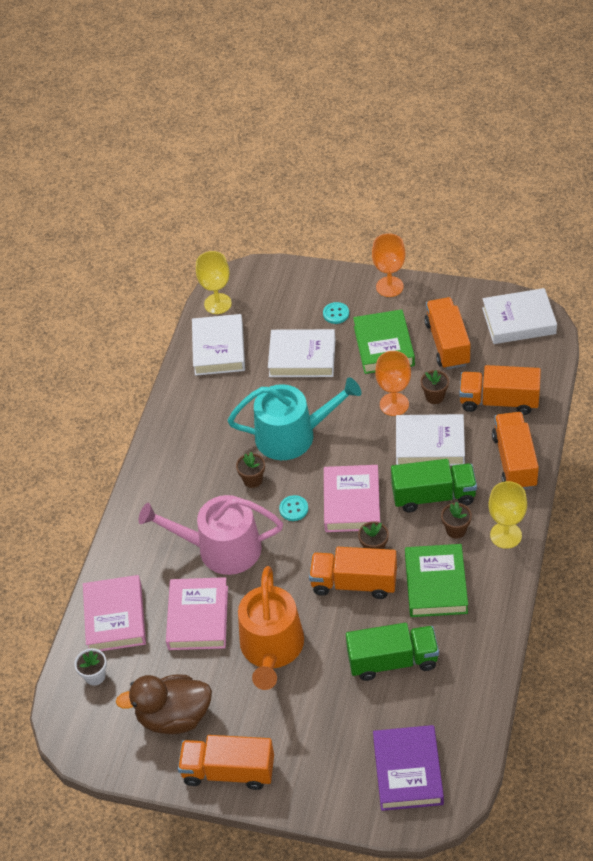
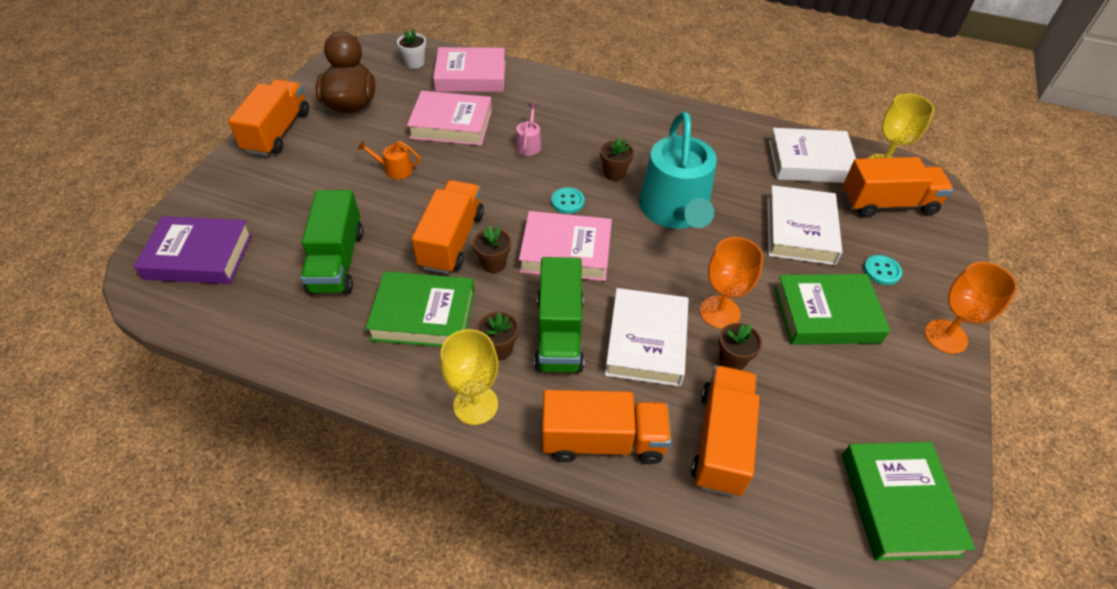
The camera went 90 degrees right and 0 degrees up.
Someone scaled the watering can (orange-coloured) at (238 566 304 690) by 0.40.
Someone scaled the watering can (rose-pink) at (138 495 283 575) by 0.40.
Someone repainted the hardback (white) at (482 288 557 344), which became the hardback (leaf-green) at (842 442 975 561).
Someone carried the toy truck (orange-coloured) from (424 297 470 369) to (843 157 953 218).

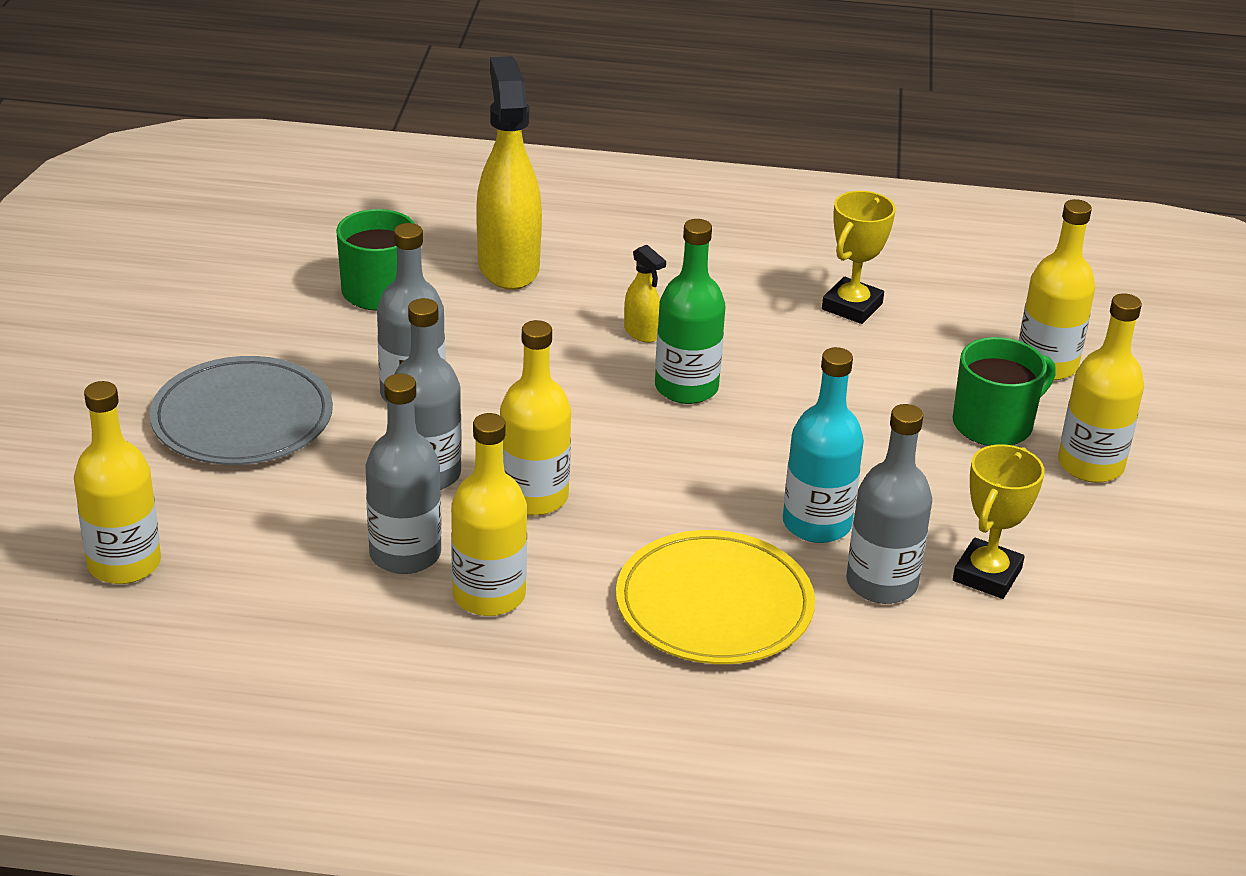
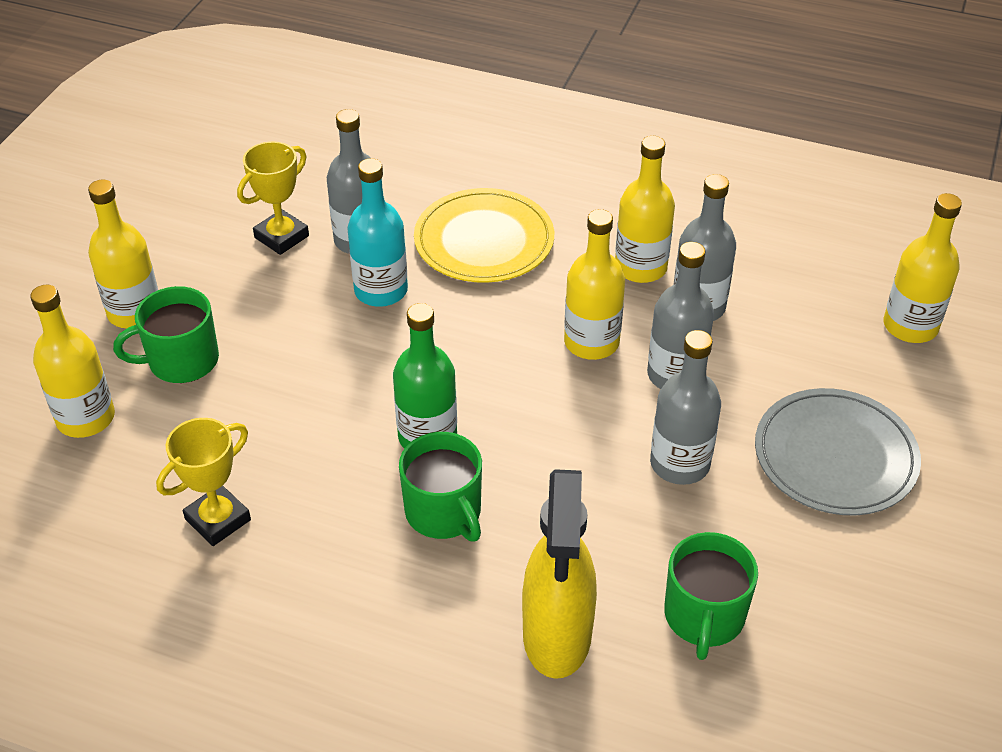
The camera went 165 degrees left and 10 degrees up.
Someone swapped the sprayer (golden) at (624 245 666 343) for the tea mug (leaf-green) at (399 432 482 542).

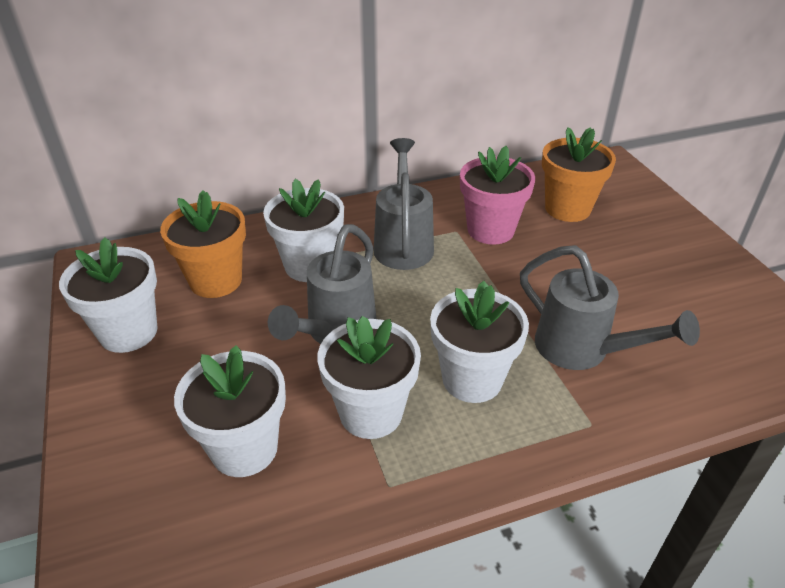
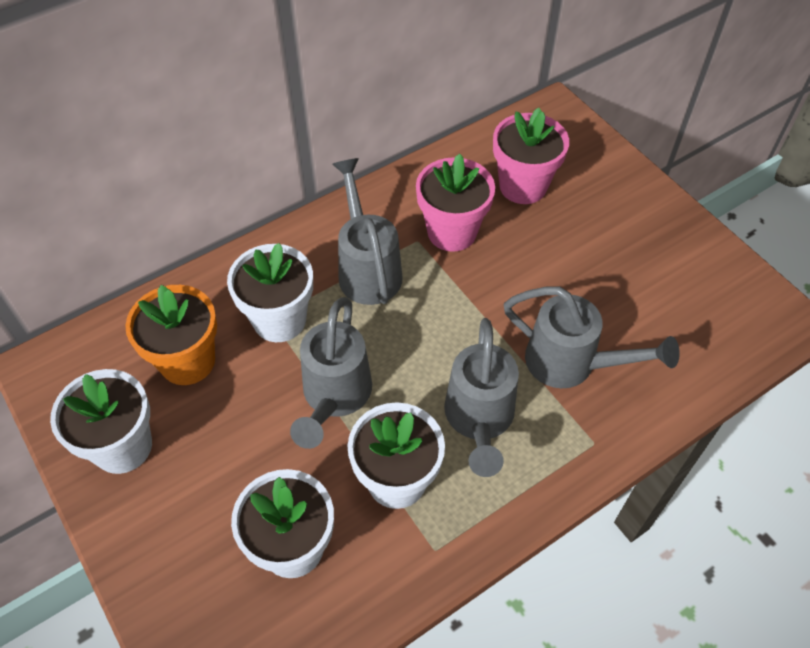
The camera went 15 degrees left and 15 degrees up.
Someone swapped the flower pot (white) at (430 281 529 403) for the watering can (gray) at (444 318 519 477).
Someone repainted the flower pot (orange-coloured) at (542 127 616 222), which became the flower pot (rose-pink) at (493 108 569 204).

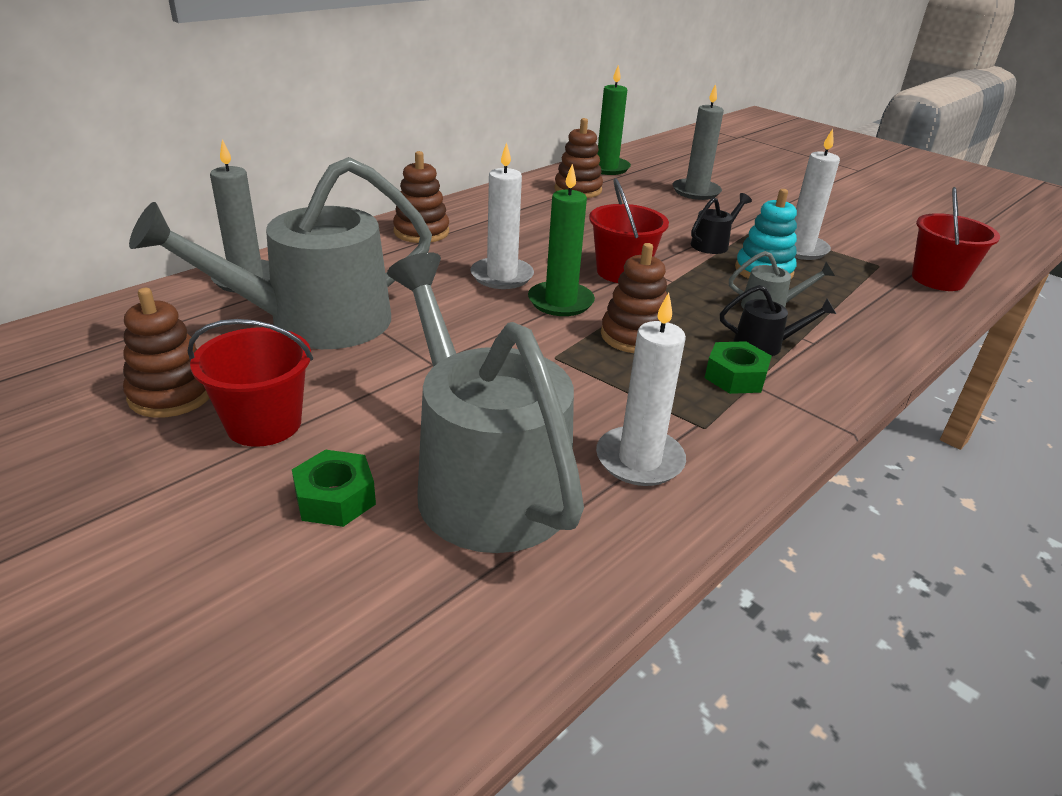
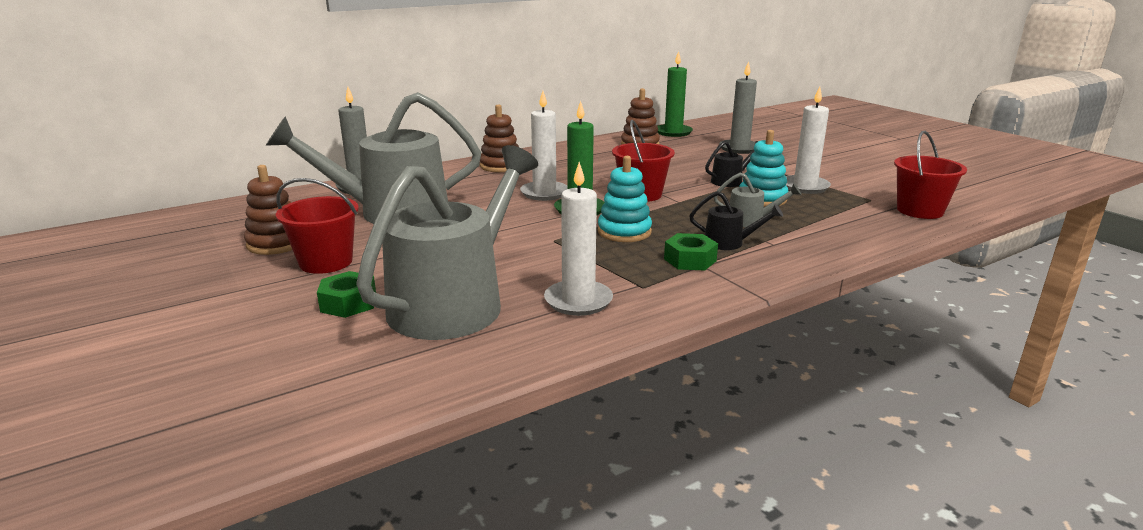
The camera went 15 degrees right and 10 degrees down.
Someone rotated the watering can (gray) at (387 252 584 553) by 45 degrees clockwise.
Someone repainted the ring stacker (dark brown) at (601 243 670 353), which became the ring stacker (turquoise) at (598 156 652 242).

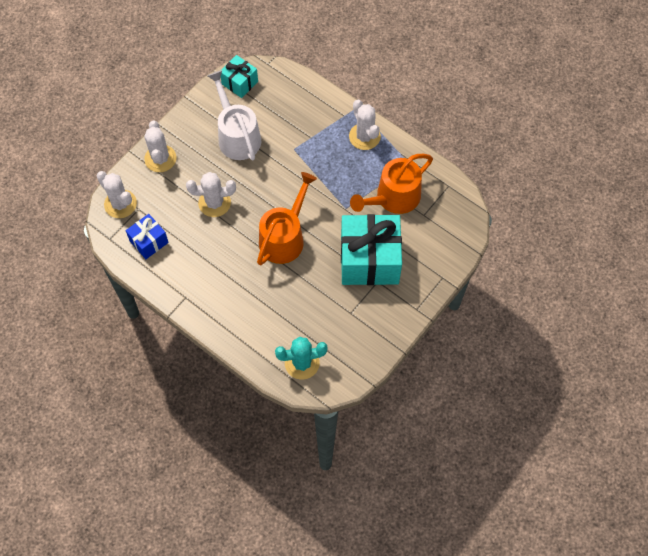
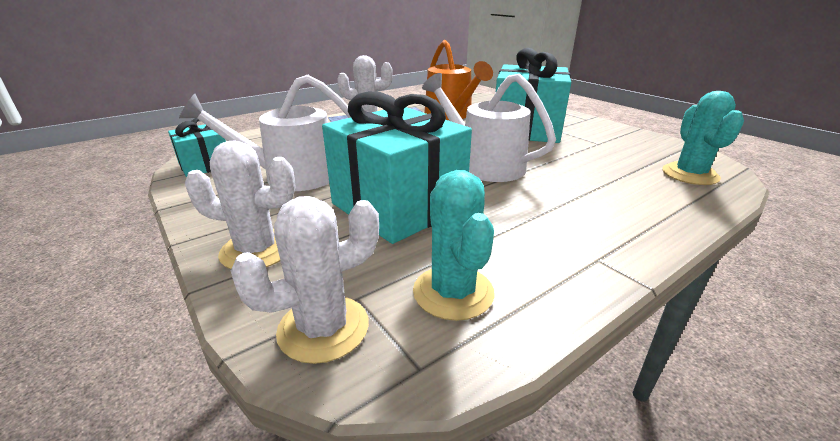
The camera went 75 degrees left and 35 degrees down.
Someone swapped the prickly plant (white) at (186 172 236 217) for the gift (turquoise) at (322 91 472 244).
Someone swapped the gift (royal blue) at (126 214 169 259) for the prickly plant (turquoise) at (413 170 494 321).
Someone repainted the watering can (orange-coloured) at (257 172 317 265), which became the watering can (white) at (422 73 556 182).

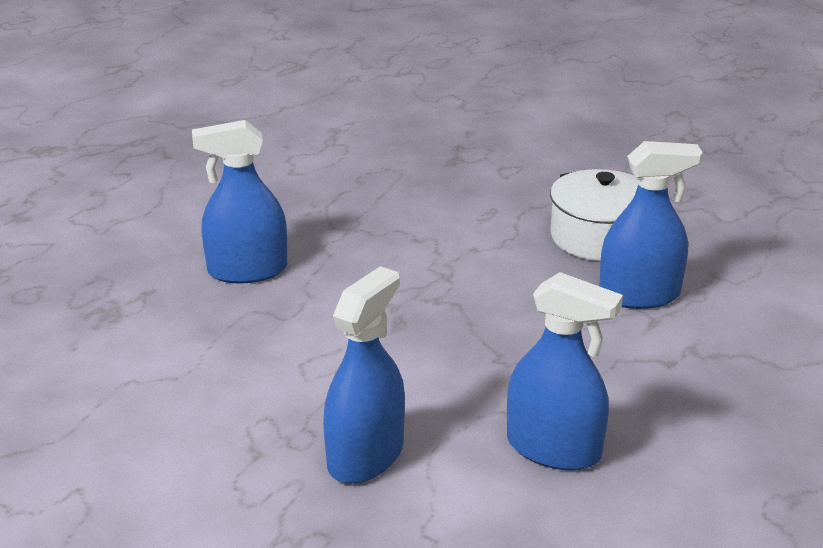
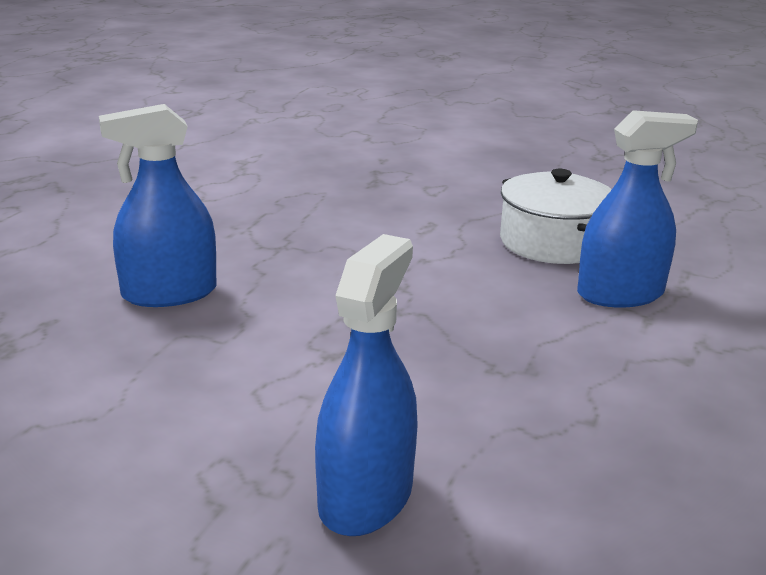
The camera went 10 degrees left and 5 degrees down.
Someone took away the sprayer (royal blue) at (507 272 623 470).

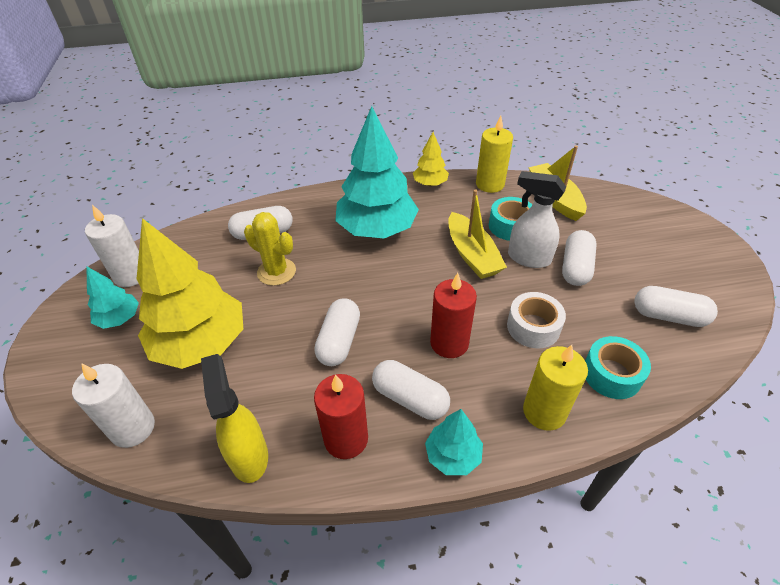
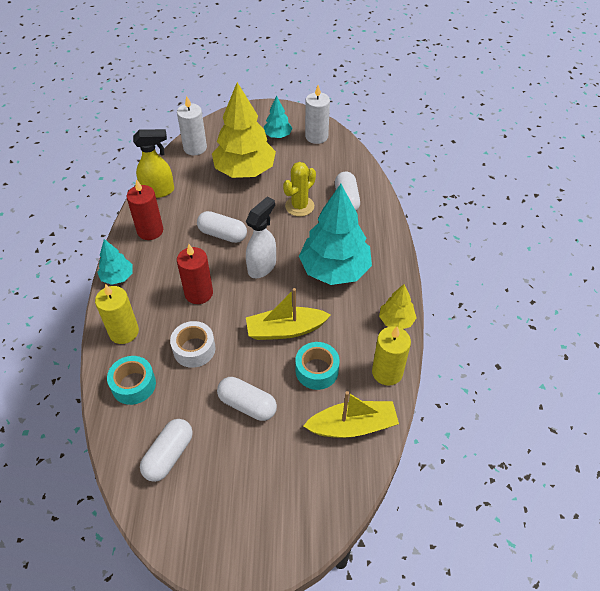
The camera went 100 degrees right and 5 degrees up.
Someone carried the sprayer (white) from (508 171 566 268) to (246 197 276 278).
Someone took away the pill (white) at (372 360 450 420).

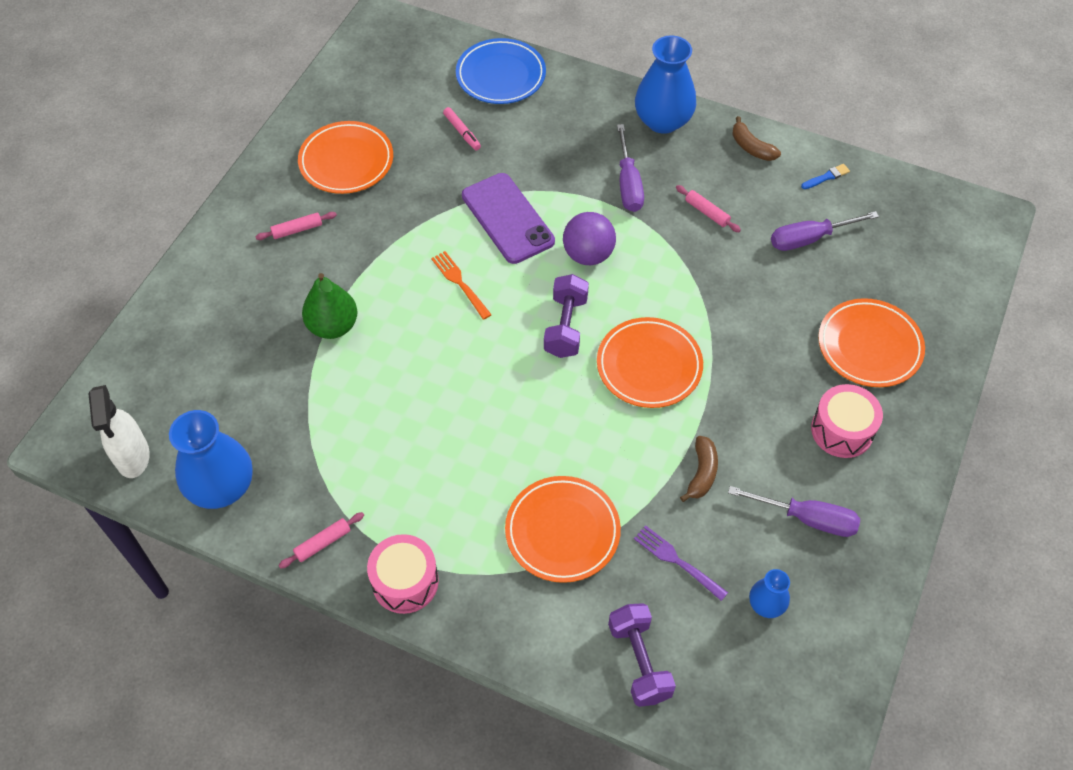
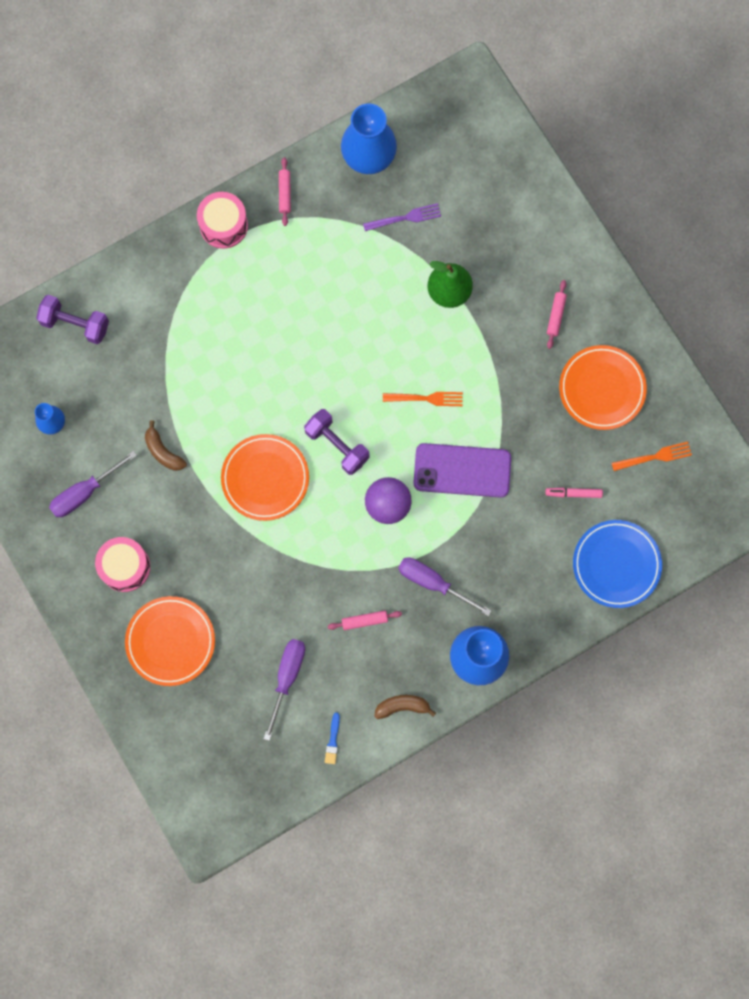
The camera went 125 degrees right and 20 degrees up.
Someone carried the table fork (purple) from (634 525 728 601) to (363 203 441 231).
Someone put down the table fork (orange-coloured) at (612 442 692 471).
Someone took away the sprayer (white) at (88 385 150 478).
Someone took away the dinner plate (orange-coloured) at (505 476 621 583).

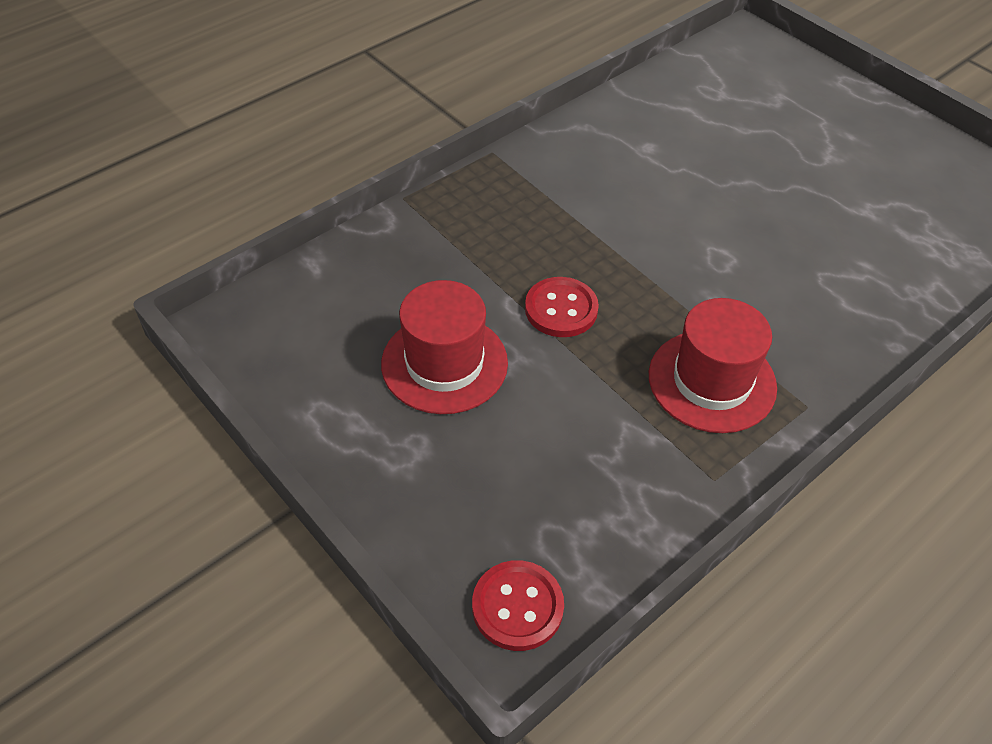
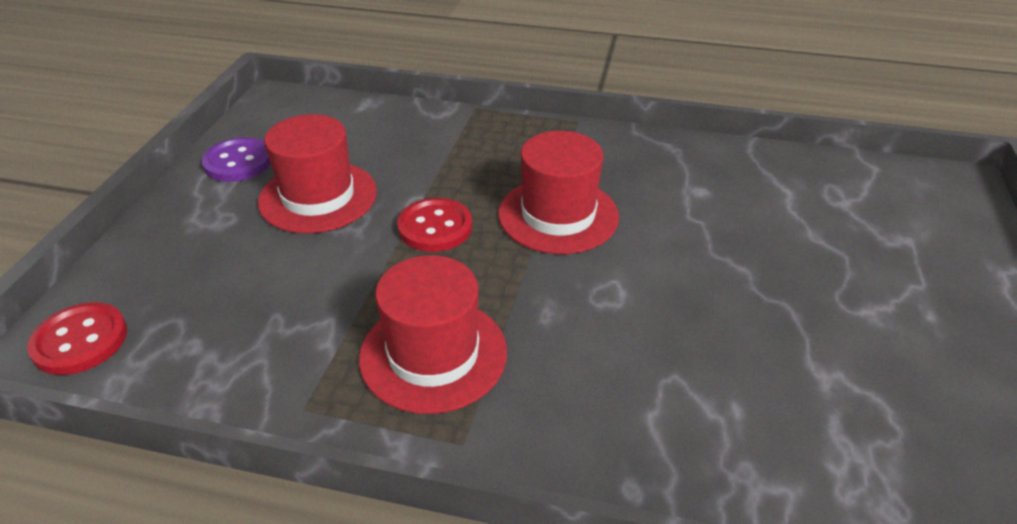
The camera went 55 degrees right and 10 degrees down.
Someone put down the sewing button (purple) at (202 137 271 182).
Someone put down the top hat (red) at (499 131 619 254).

